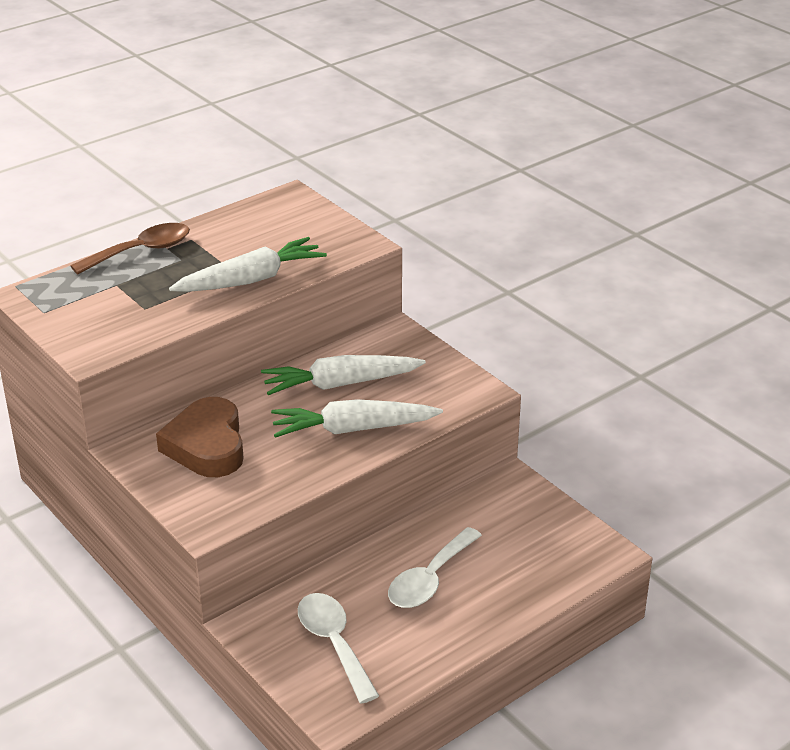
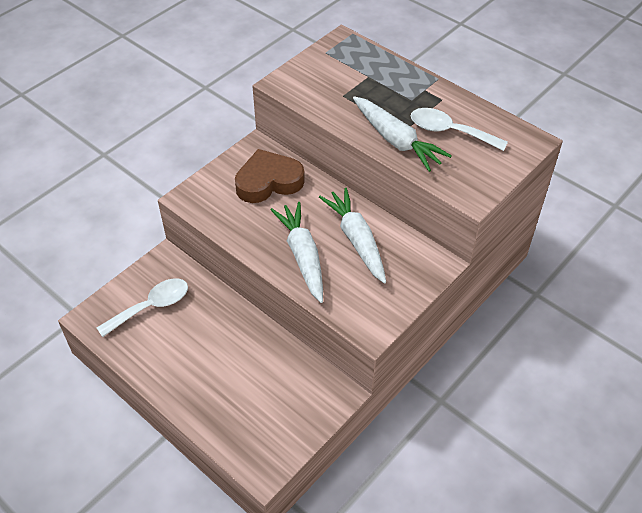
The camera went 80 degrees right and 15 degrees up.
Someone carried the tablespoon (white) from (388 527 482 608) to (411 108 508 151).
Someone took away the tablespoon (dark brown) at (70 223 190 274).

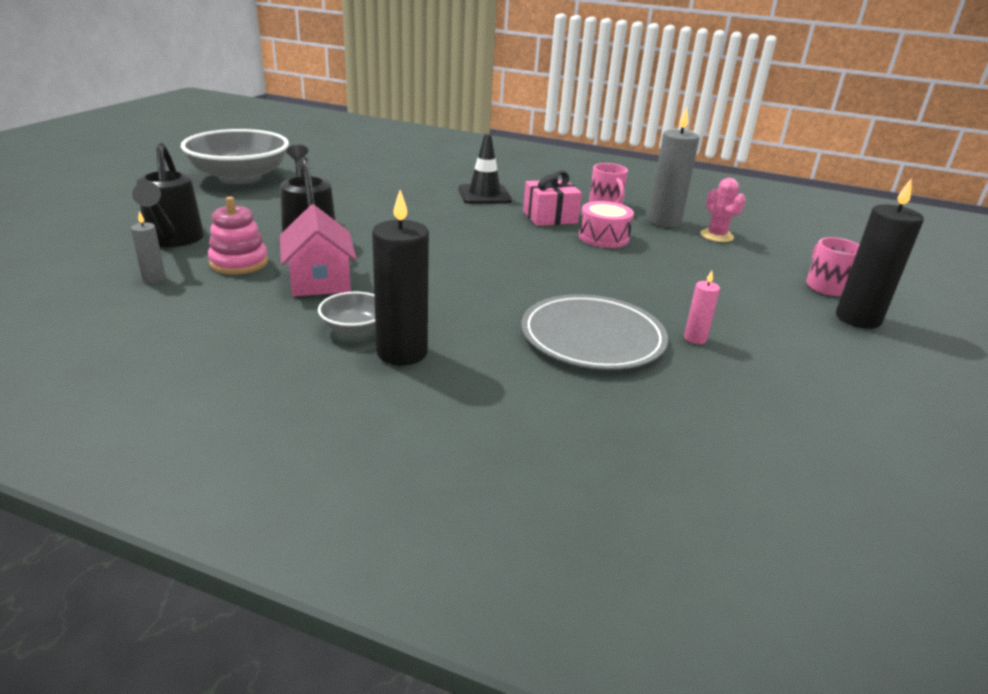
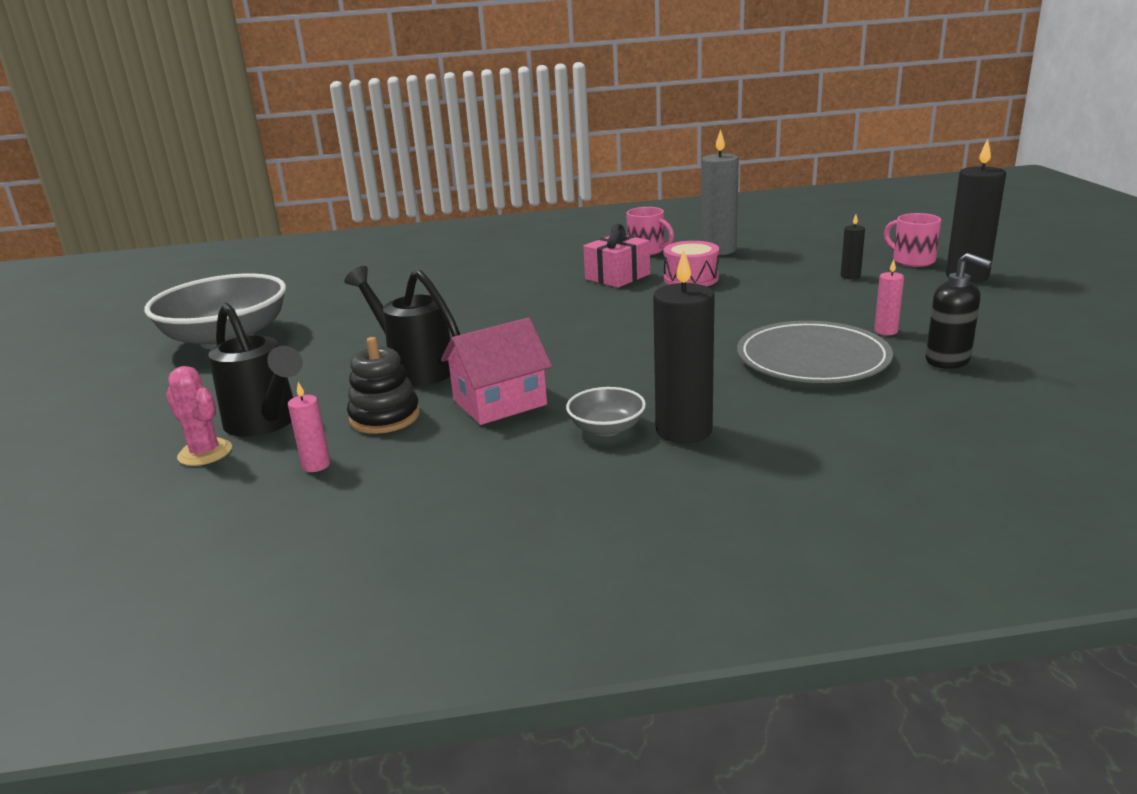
The camera went 25 degrees left and 5 degrees down.
Someone carried the prickly plant (rose-pink) from (700 178 746 242) to (166 366 232 466).
Someone repainted the pillar candle (gray) at (131 211 166 283), which became the pillar candle (rose-pink) at (288 382 330 472).
Someone repainted the ring stacker (rose-pink) at (208 196 268 275), which became the ring stacker (black) at (347 337 420 434).
Someone rotated the toy house (rose-pink) at (280 204 357 296) by 75 degrees counterclockwise.
Someone put down the pillar candle (black) at (841 215 865 279).
Someone put down the pump bottle (black) at (926 253 992 369).
Someone took away the traffic cone (black) at (458 134 512 204).

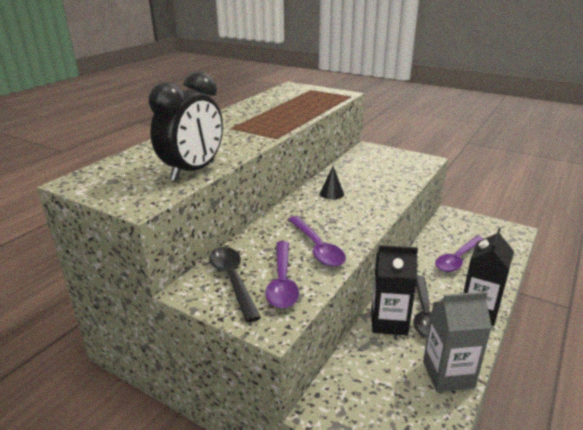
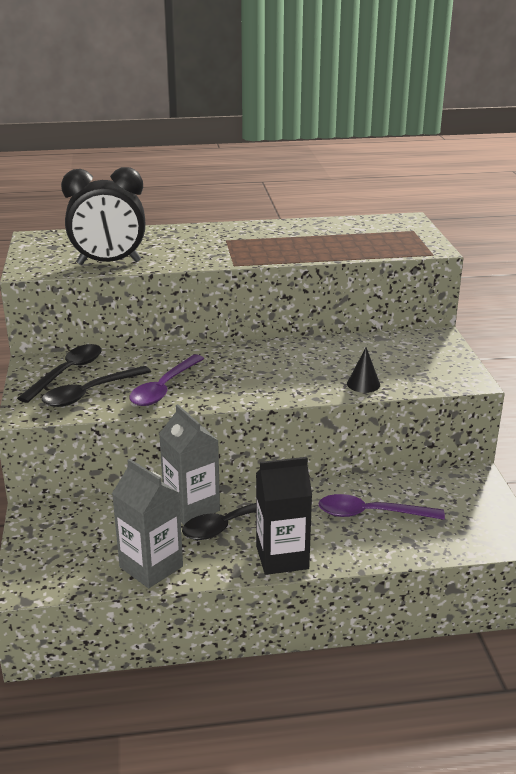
The camera went 50 degrees right and 0 degrees up.
Someone repainted the tablespoon (purple) at (265 241 299 309), which became the tablespoon (black) at (42 366 151 407).
Someone repainted the milk carton (black) at (371 245 418 335), which became the milk carton (gray) at (159 404 220 525).
Someone carried the cone shape (black) from (320 166 344 200) to (347 347 380 393).

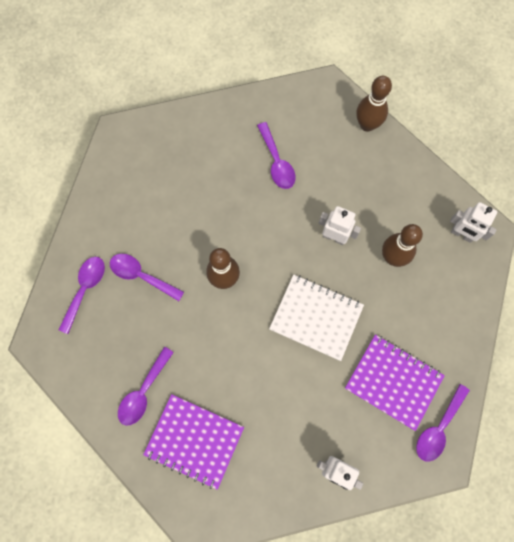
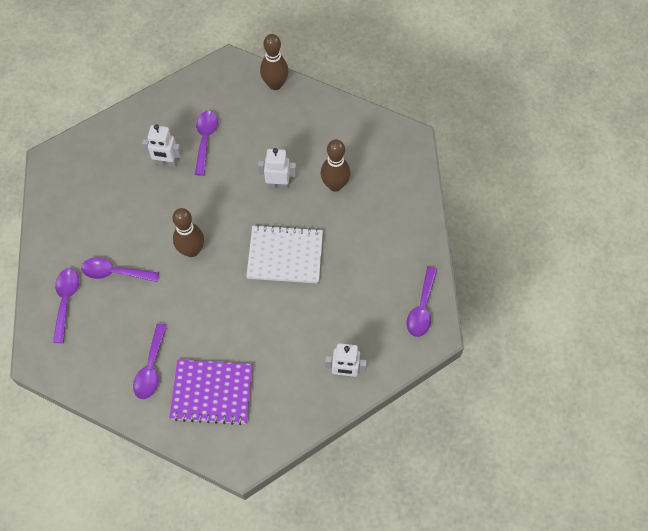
The camera went 20 degrees left and 10 degrees down.
Someone carried the robot (white) from (450 202 497 243) to (142 124 182 167).
Someone rotated the tablespoon (purple) at (257 122 296 189) by 135 degrees counterclockwise.
Someone took away the exercise book (purple) at (345 335 445 431).

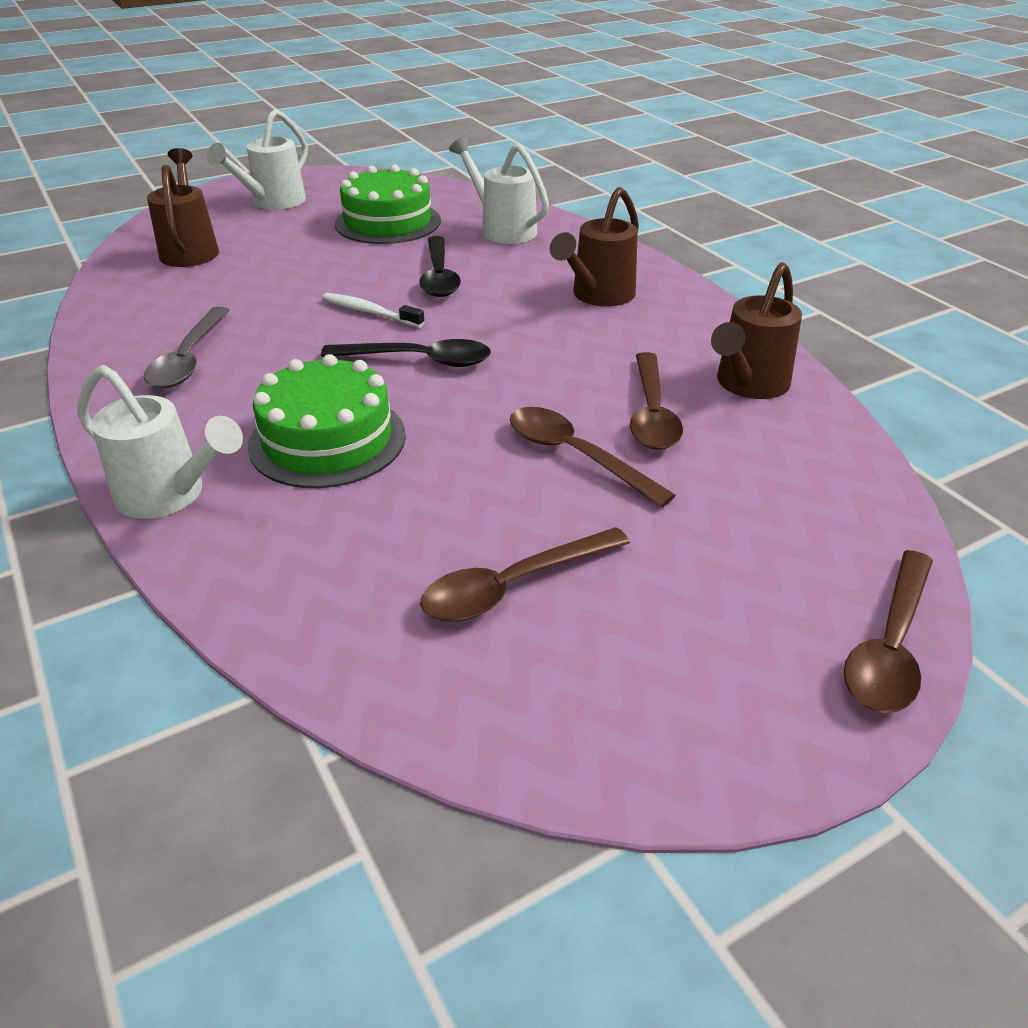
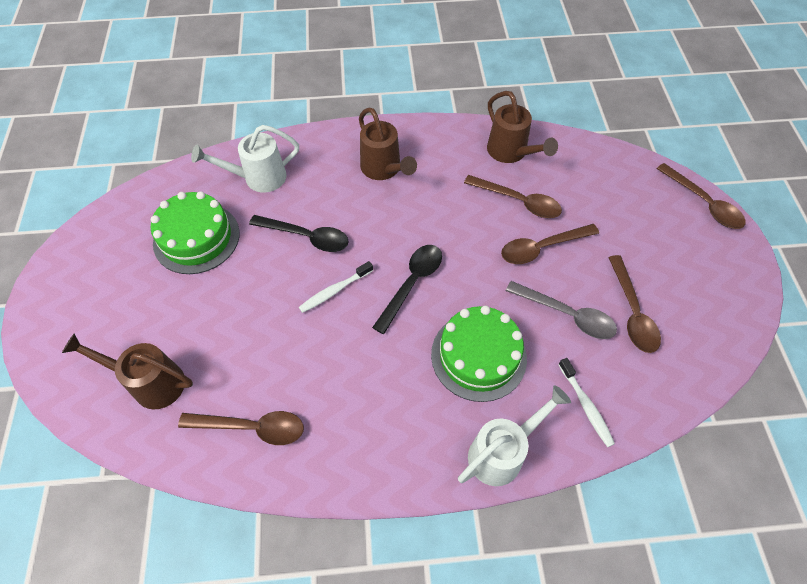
The camera went 65 degrees left and 20 degrees up.
Someone put down the tablespoon (dark brown) at (178 411 304 445).
Someone carried the tablespoon (gray) from (144 307 230 388) to (506 281 617 339).
Someone put down the dental brush (white) at (558 358 615 447).
Someone took away the watering can (white) at (207 109 308 210).

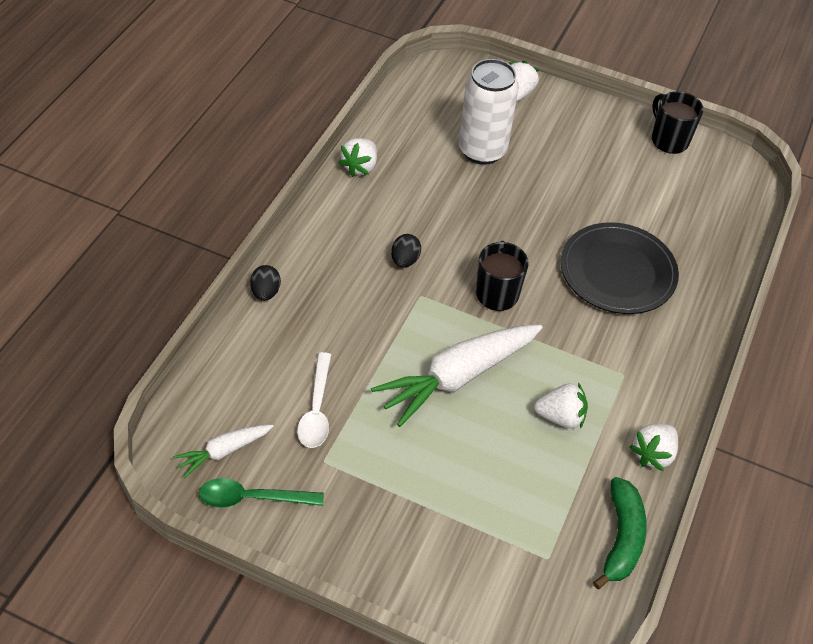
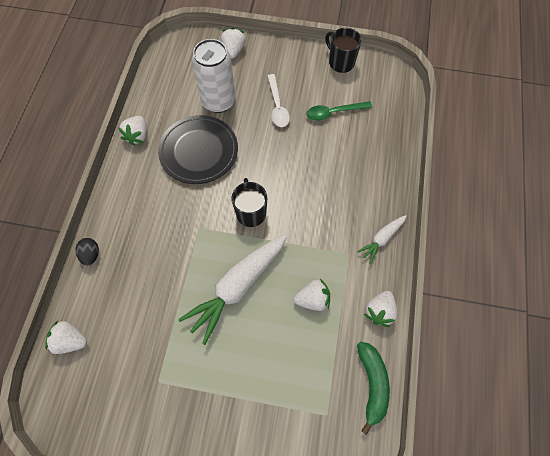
The camera went 10 degrees left and 15 degrees up.
Someone put down the strawberry (white) at (45 320 87 354).
Someone carried the dinner plate (black) from (561 222 679 314) to (158 115 238 184).
Someone carried the tablespoon (white) from (297 352 331 448) to (268 74 290 127).
Someone carried the tablespoon (leaf-green) from (199 478 324 508) to (306 101 372 121).
Someone carried the toy carrot (white) from (172 425 274 478) to (357 215 407 264).
Someone took away the toy egg (black) at (391 234 421 268).

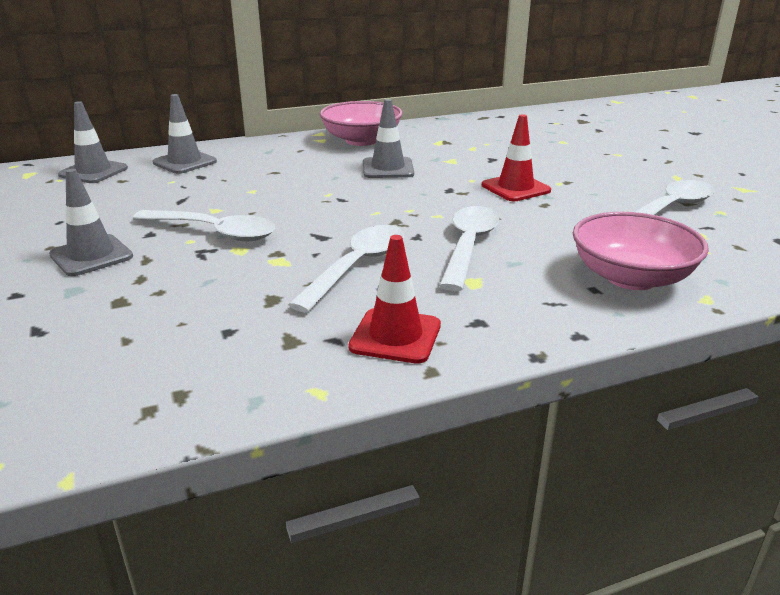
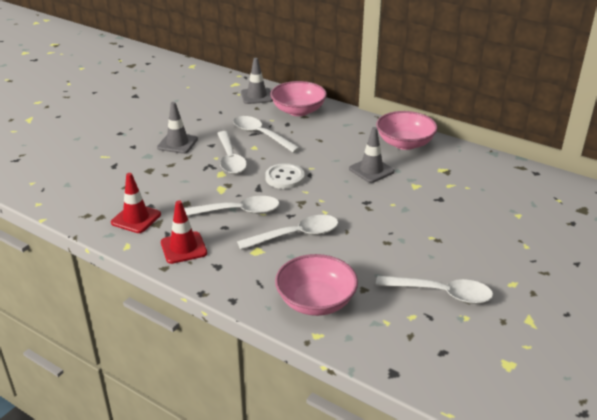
The camera went 55 degrees right and 5 degrees up.
Someone carried the traffic cone (red) from (482 114 551 201) to (111 173 161 233).
Someone put down the tablespoon (white) at (233 116 300 153).
Someone put down the sewing button (white) at (265 163 305 189).
Someone swapped the traffic cone (gray) at (152 94 217 174) for the bowl (rose-pink) at (270 81 327 116).

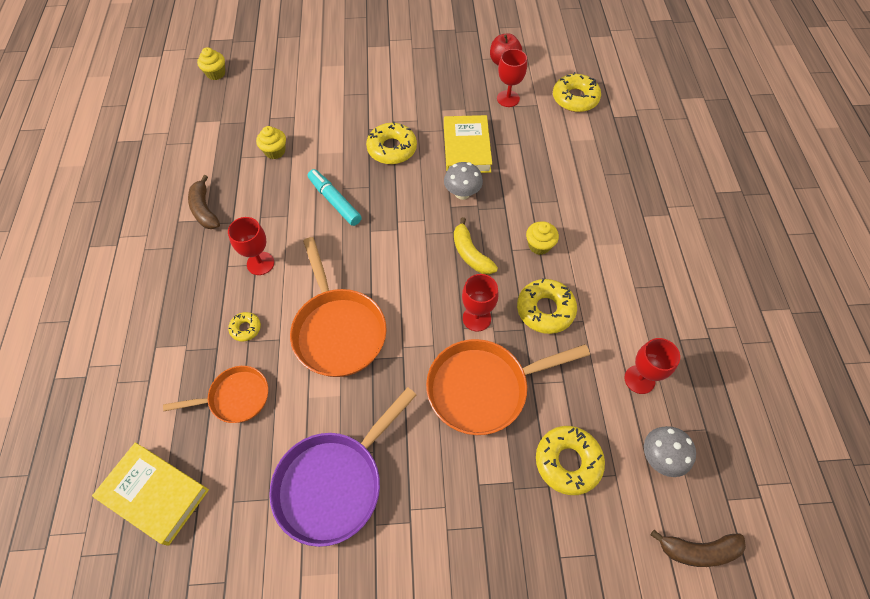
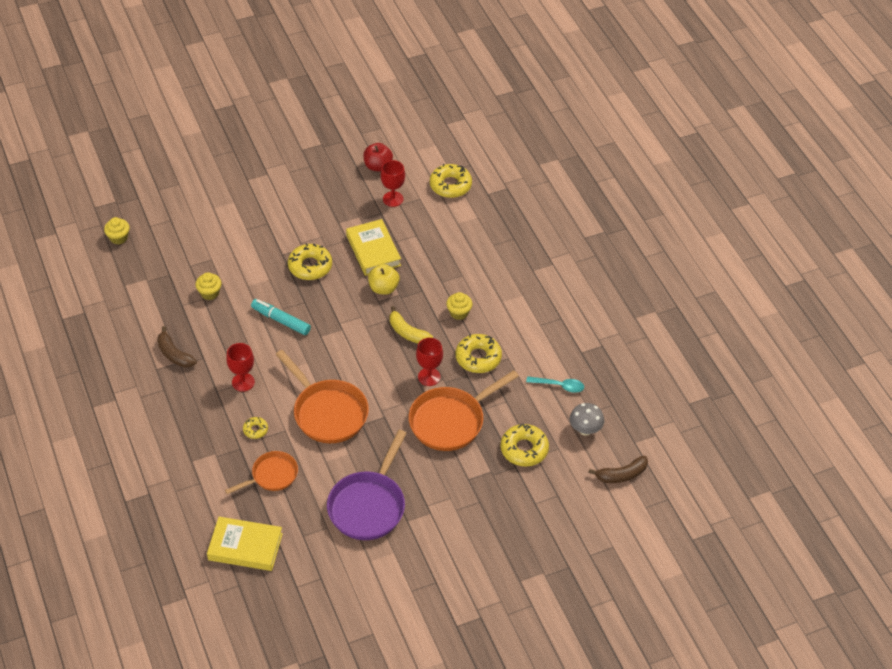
The camera went 20 degrees left and 10 degrees down.
Someone swapped the mushroom (gray) at (444 162 483 200) for the toy apple (golden) at (368 264 400 294).
Someone swapped the chalice (red) at (624 338 680 394) for the tablespoon (turquoise) at (526 376 584 393).

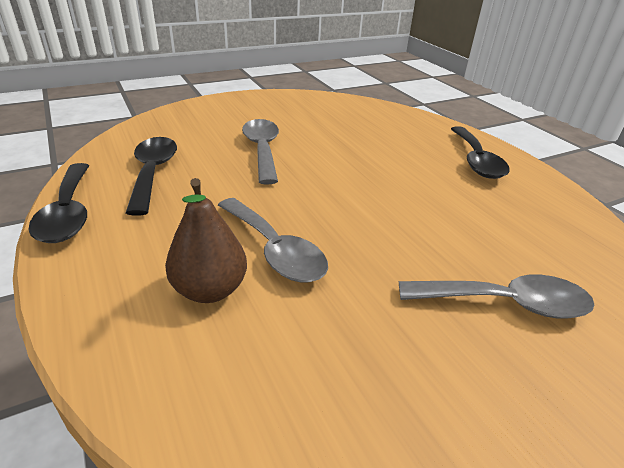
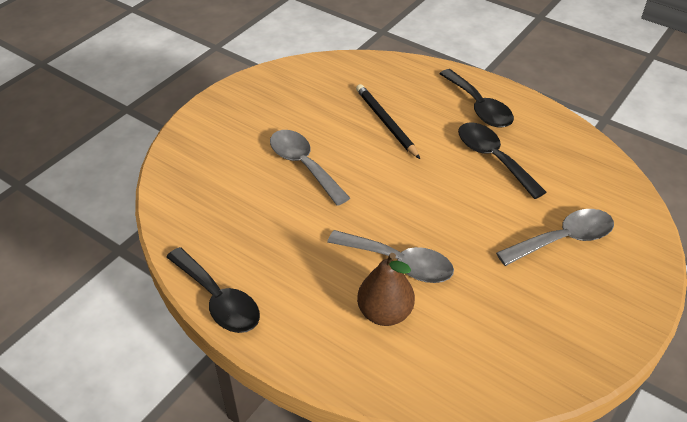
The camera went 25 degrees left and 10 degrees up.
Someone put down the pencil (black) at (356 84 420 159).
Someone carried the tablespoon (black) from (126 137 177 216) to (458 123 546 199).

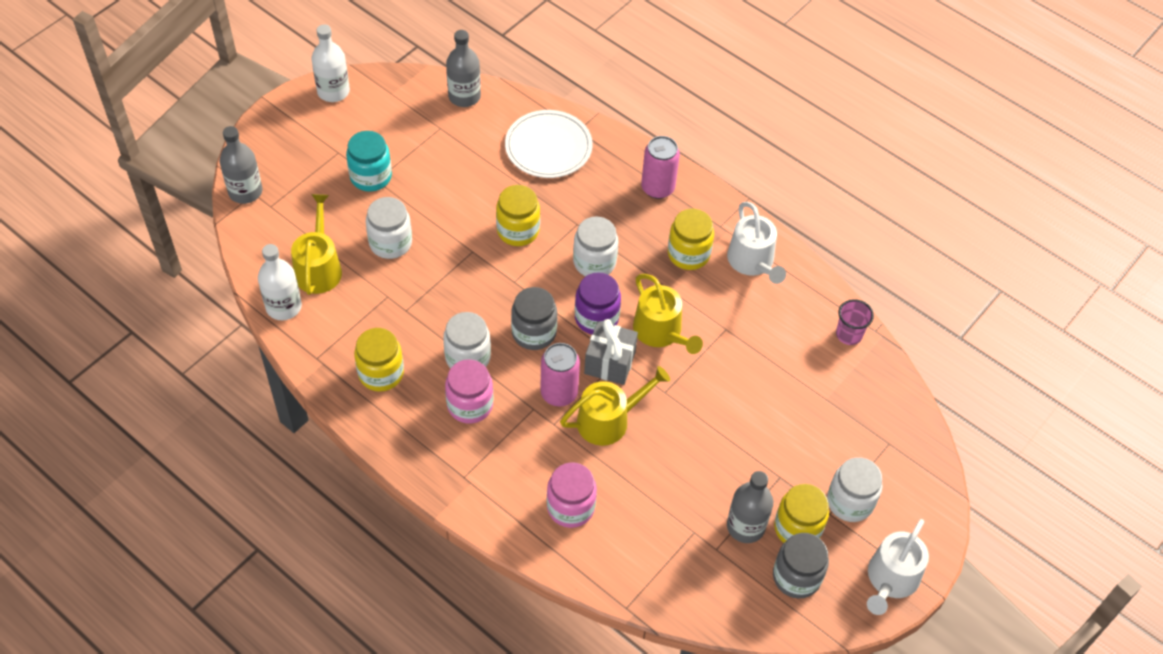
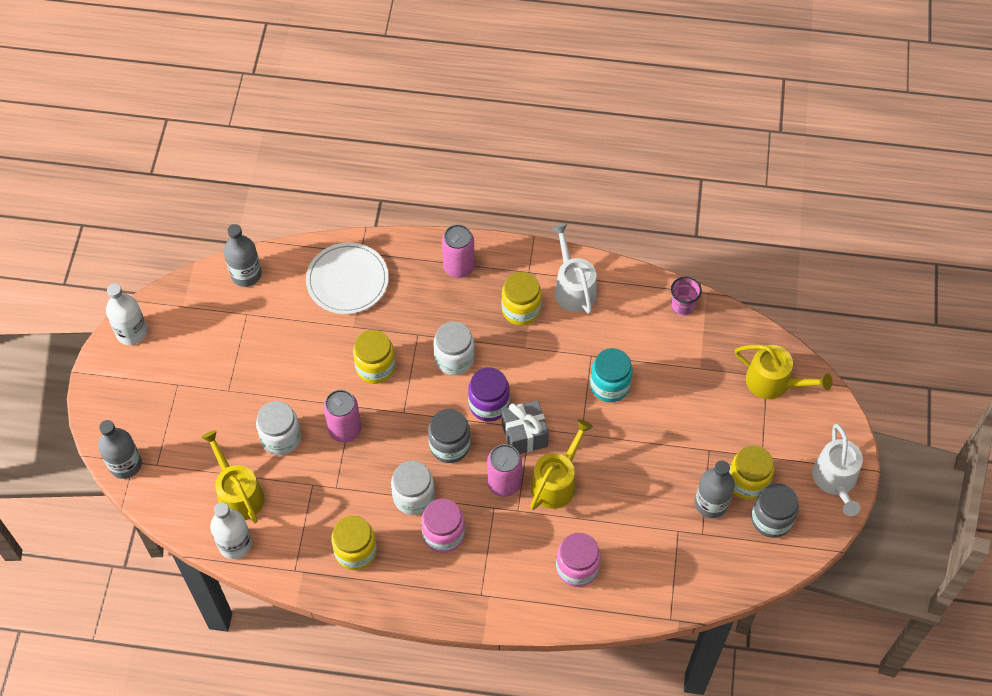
The camera went 30 degrees left and 5 degrees up.
Someone put down the soda can (rose-pink) at (324 390 361 443).
Someone rotated the watering can (white) at (727 202 786 284) by 150 degrees counterclockwise.
Someone carried the preserve jar (turquoise) from (346 131 392 192) to (590 348 633 402).
Someone carried the watering can (golden) from (633 274 703 354) to (735 344 832 399).
Someone took away the preserve jar (white) at (827 457 883 522).

